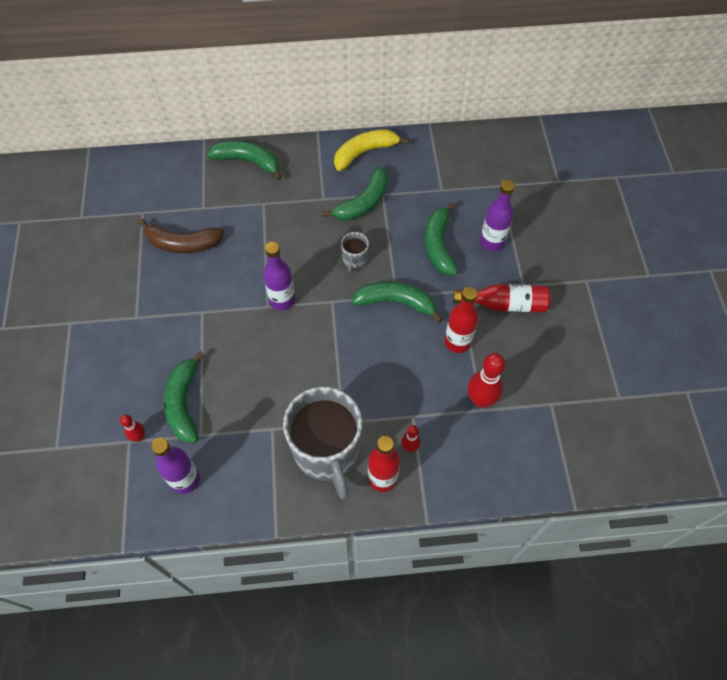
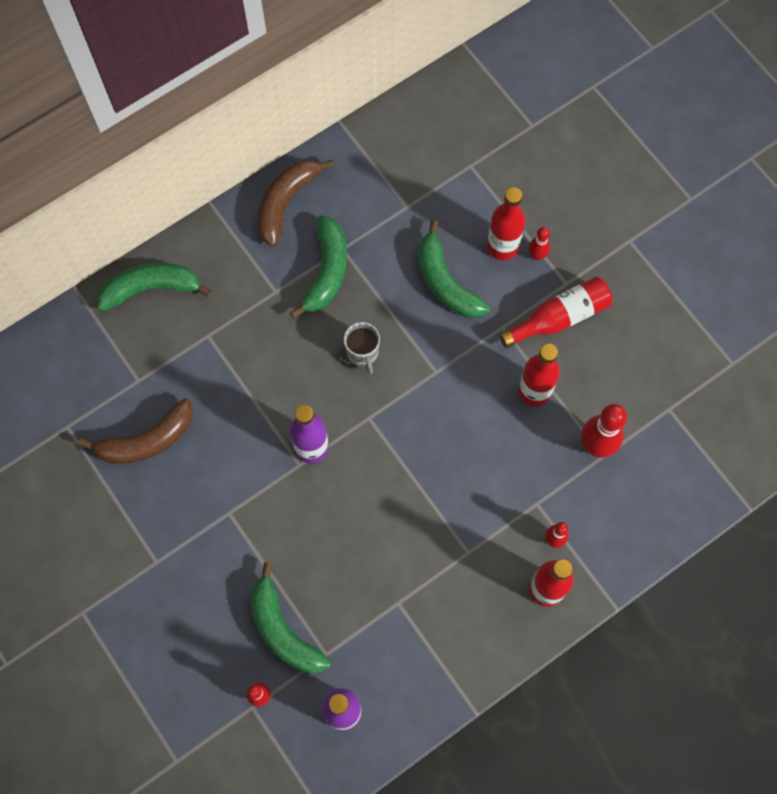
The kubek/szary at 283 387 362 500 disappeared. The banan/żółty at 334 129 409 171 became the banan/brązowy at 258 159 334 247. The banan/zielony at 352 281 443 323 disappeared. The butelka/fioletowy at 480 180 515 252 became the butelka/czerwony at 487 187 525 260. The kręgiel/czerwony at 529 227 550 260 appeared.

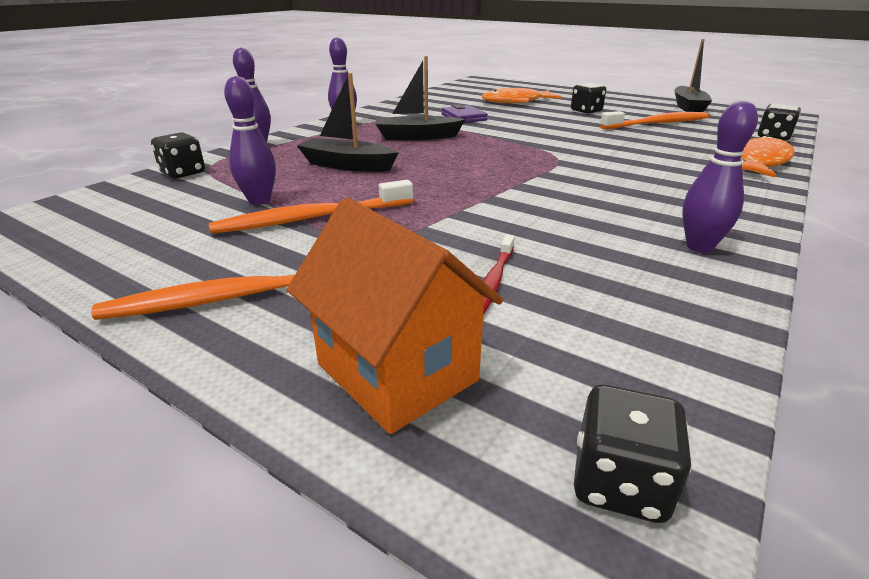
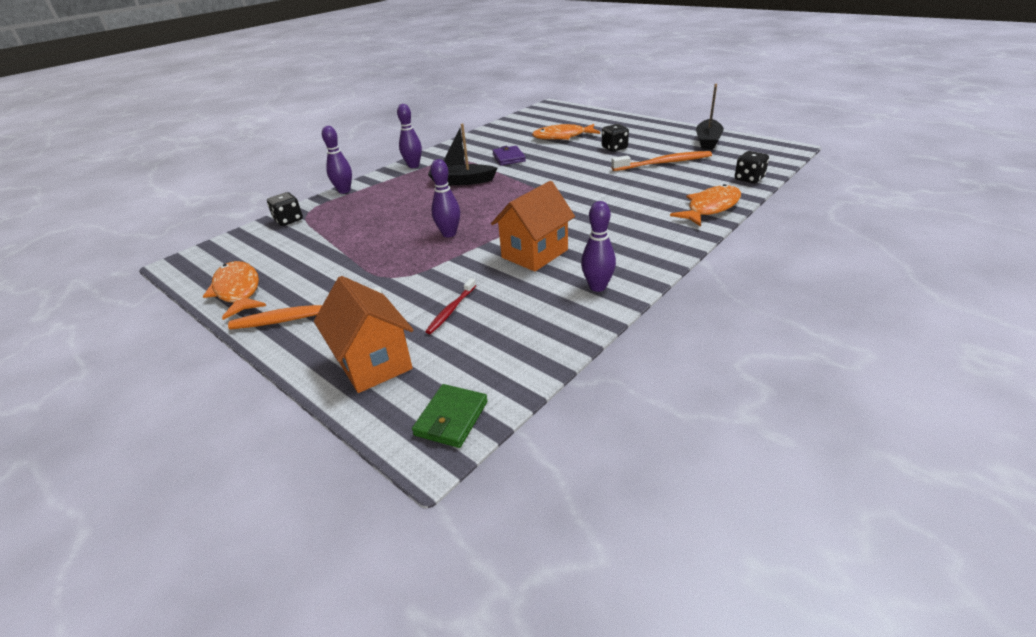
The szczoteczka do zębów/pomarańczowy at 209 180 413 234 disappeared. The kręgiel/fioletowy moved from 224 76 276 205 to 430 159 460 237. The łódka/czarny at 296 73 399 172 disappeared. The kostka do gry/czarny at 574 385 692 523 was replaced by the portfel/zielony at 412 384 488 448. The ryba/pomarańczowy at 203 261 266 320 appeared. The domek/pomarańczowy at 491 181 575 272 appeared.

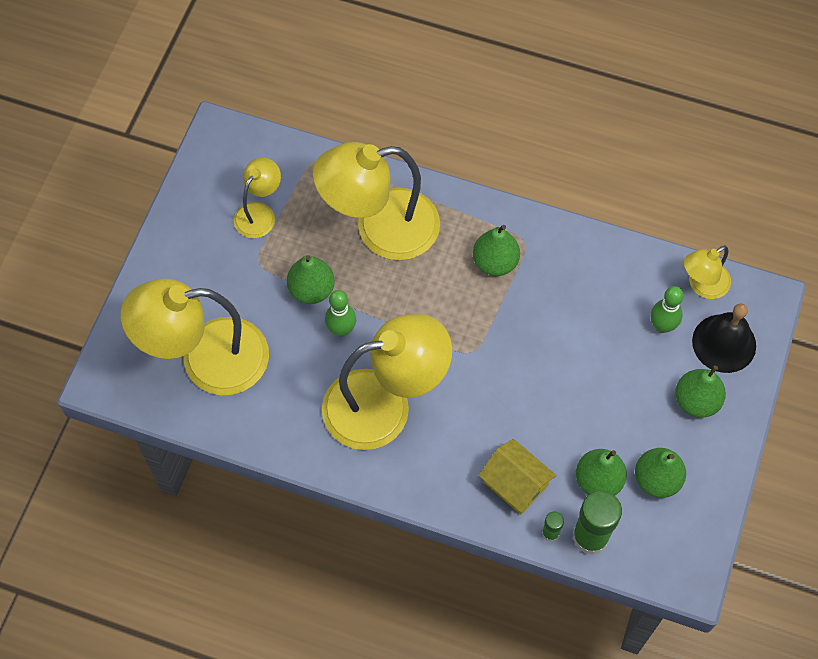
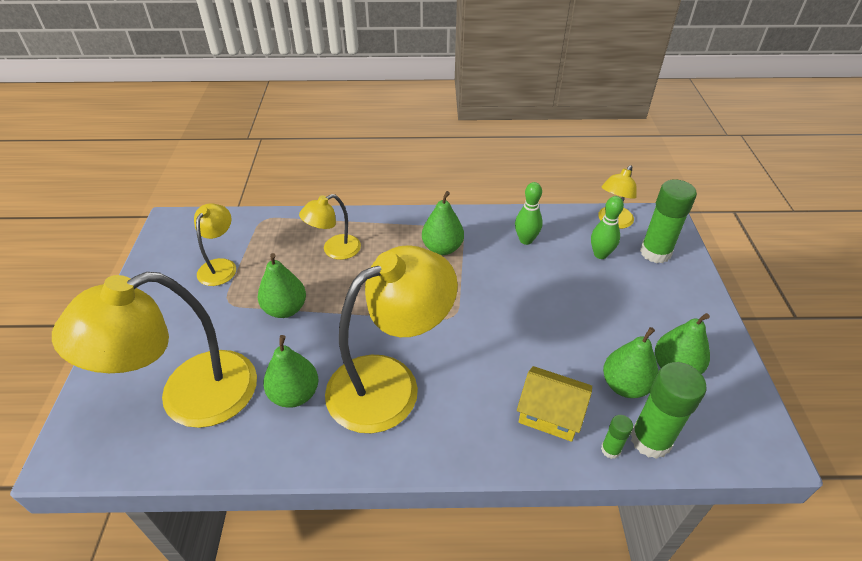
The lampka/żółty at 313 142 440 260 changed to 0.50 times the size. The kręgiel/zielony moved from 325 290 356 337 to 515 182 543 245. The gruszka/zielony moved from 675 366 726 418 to 263 335 318 408. The dzwonek/czarny at 692 304 756 373 was replaced by the klej w sztyfcie/zielony at 640 179 697 263.

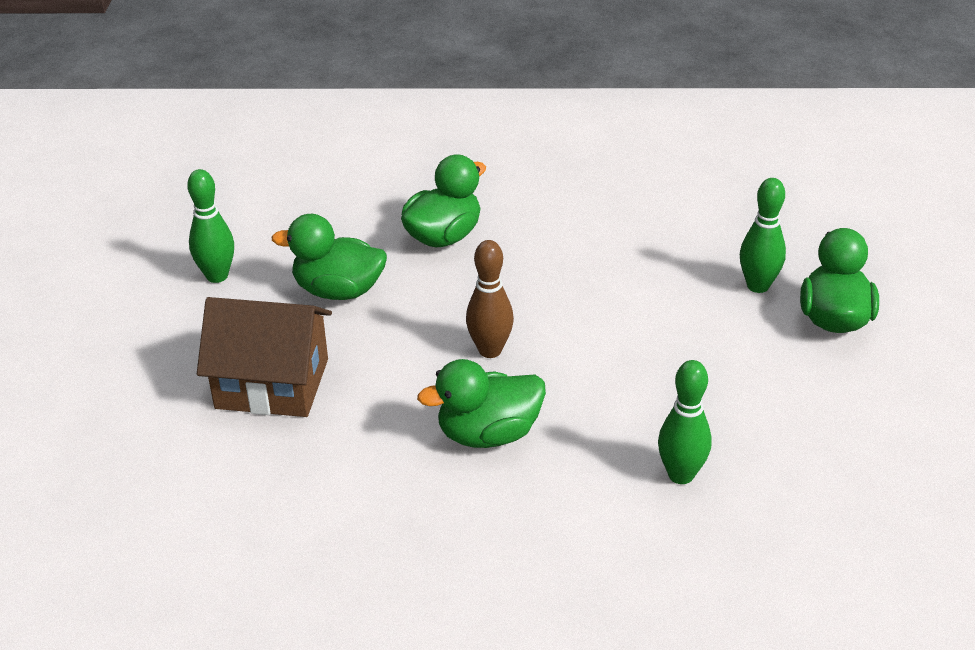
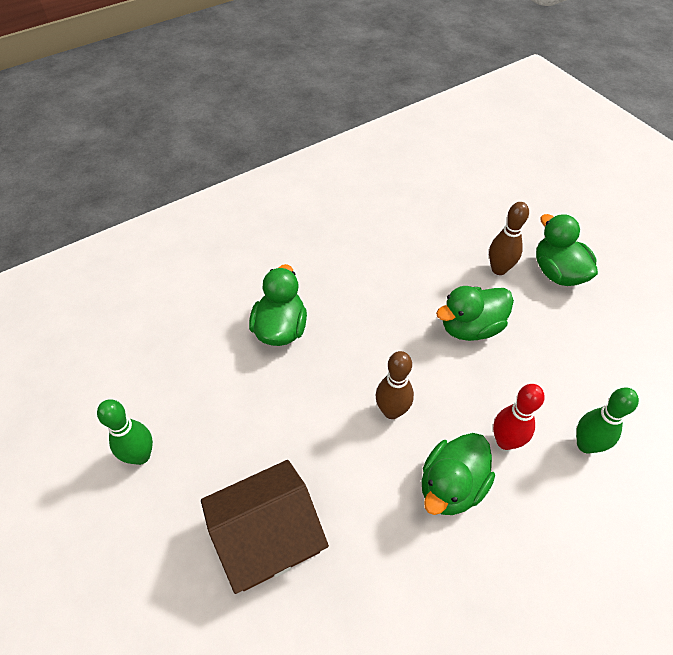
The kaczka/zielony moved from 272 214 387 300 to 436 286 514 341. The kręgiel/zielony at 740 178 786 293 became the kręgiel/brązowy at 489 202 529 275. The kręgiel/czerwony at 493 384 545 450 appeared.

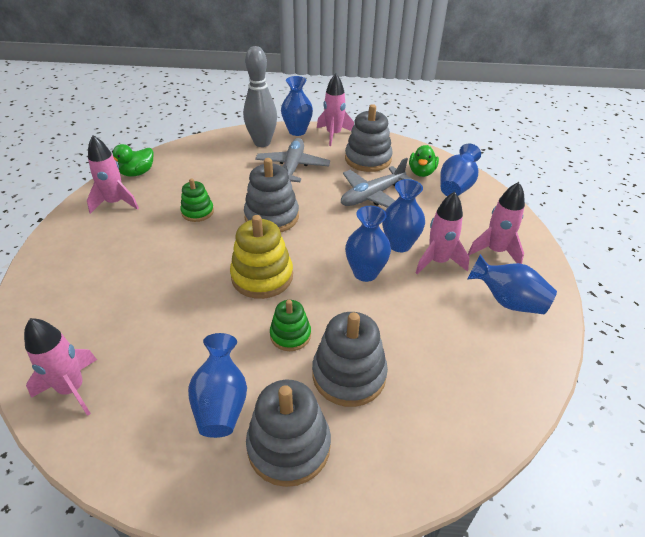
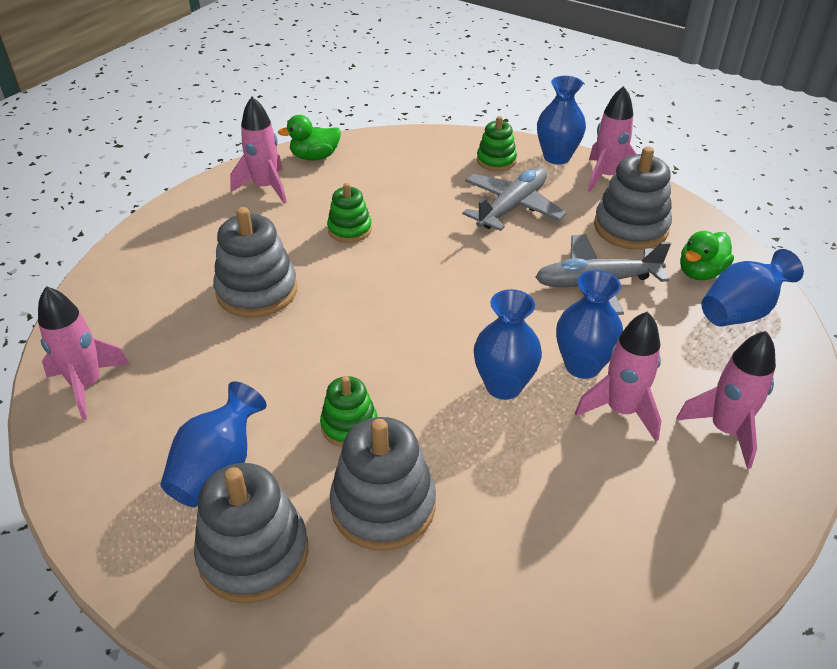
The zabawka nakładanka/żółty at 230 215 293 299 disappeared. The kręgiel/szary at 243 46 277 147 was replaced by the zabawka nakładanka/zielony at 477 116 517 171. The zabawka nakładanka/szary moved from 244 158 299 232 to 213 207 297 318. The wazon/niebieski at 467 254 557 314 disappeared.

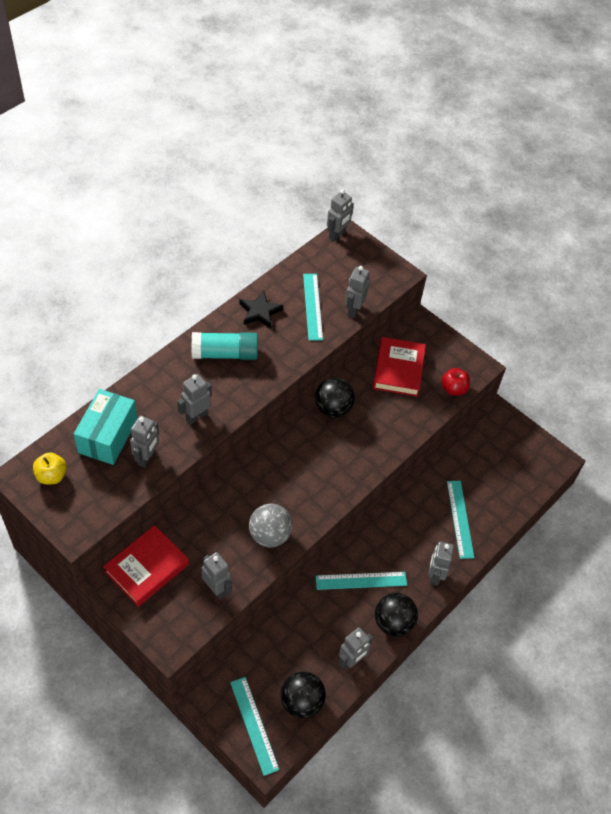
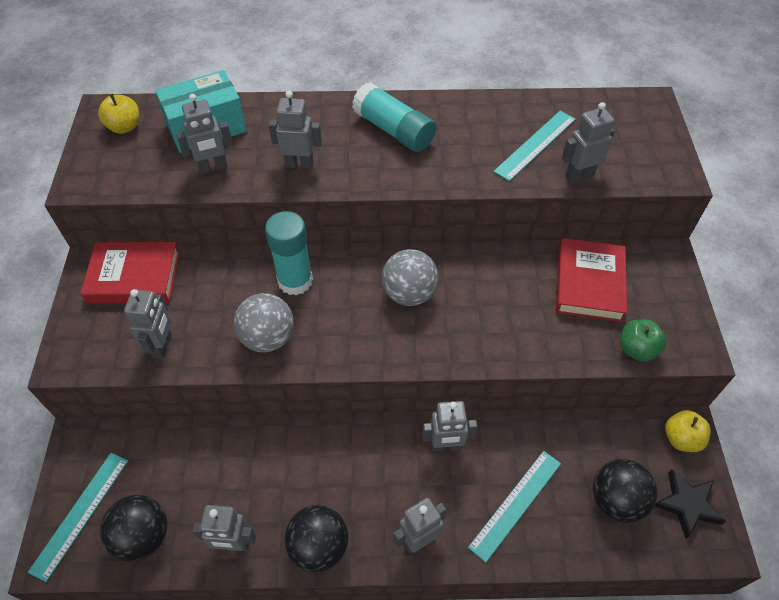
The gwiazda/czarny moved from 240 291 283 329 to 654 470 726 539. The piłka/czarny moved from 315 377 355 417 to 593 459 657 522. The linijka/turkusowy at 316 572 407 590 disappeared. The robot/szary moved from 327 189 354 242 to 422 401 477 451. The książka/czerwony at 373 337 426 397 turned 45 degrees counterclockwise. The jabłko/czerwony at 441 368 470 396 became the jabłko/zielony at 620 319 666 362. The klej w sztyfcie/turkusowy at 265 211 313 295 appeared. The piłka/szary at 382 249 439 306 appeared. The jabłko/żółty at 665 410 711 452 appeared.

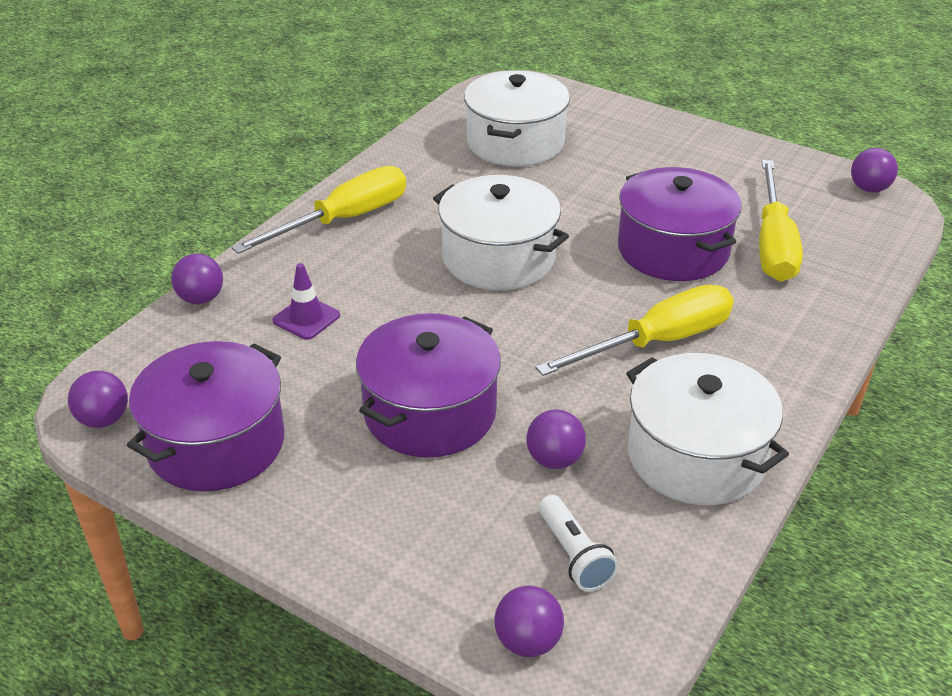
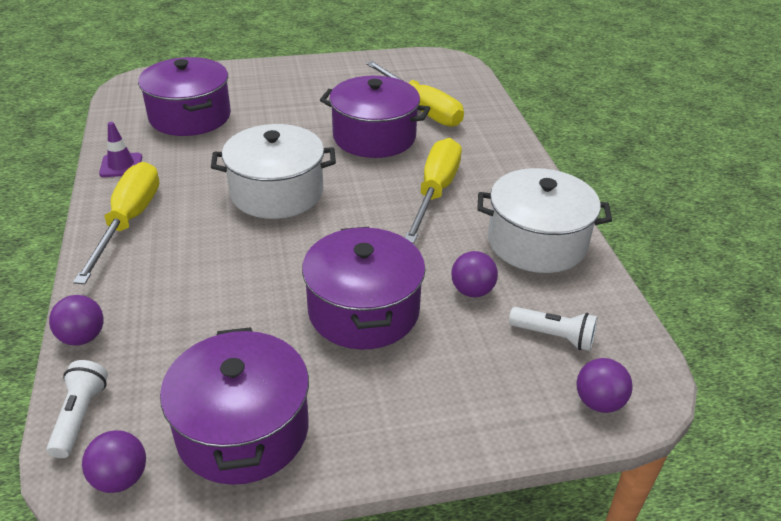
The pachołek/fioletowy moved from 272 263 340 340 to 99 122 142 177. The garnek/biały at 464 71 570 166 became the garnek/fioletowy at 138 57 231 136. The piłka/fioletowy at 851 148 898 193 disappeared. The latarka/biały at 46 360 108 458 appeared.

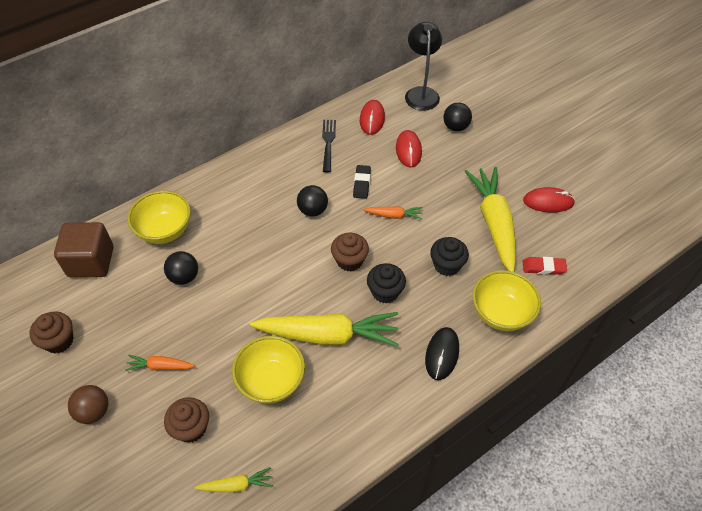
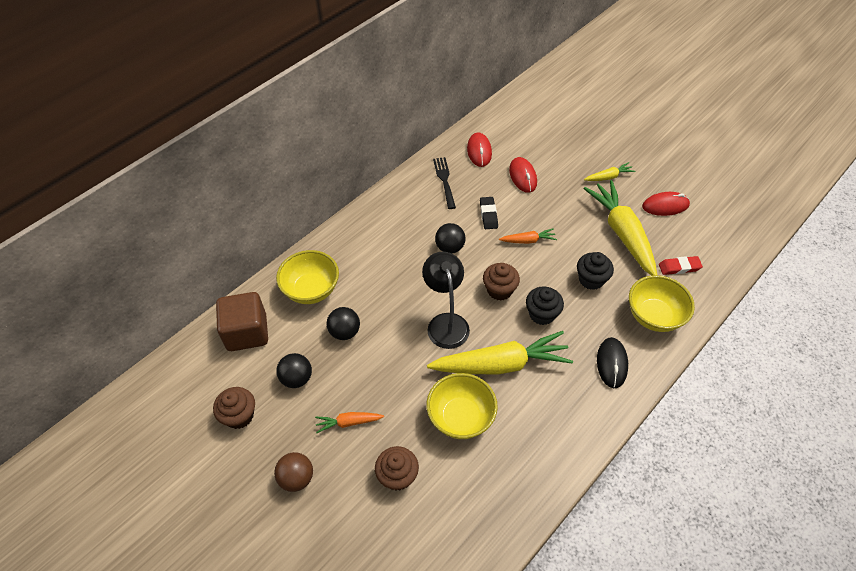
The marchewka/żółty moved from 195 467 273 492 to 584 162 635 181. The lampka/czarny moved from 405 22 442 111 to 422 252 470 349. The piłka/czarny moved from 443 103 472 131 to 276 353 312 388.

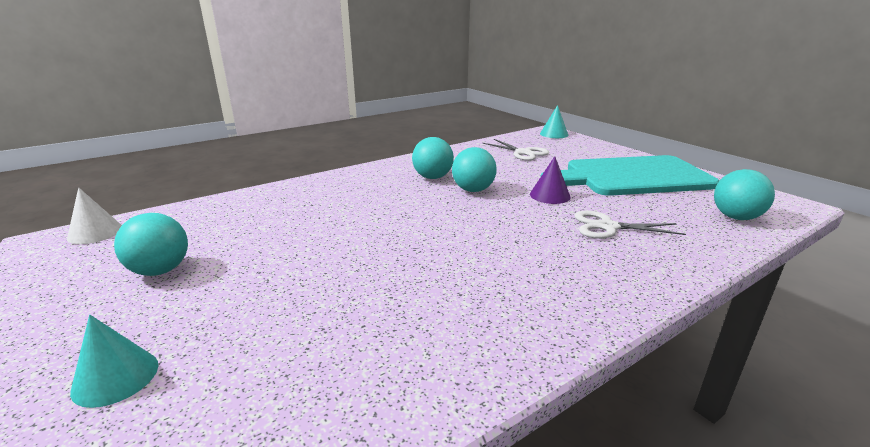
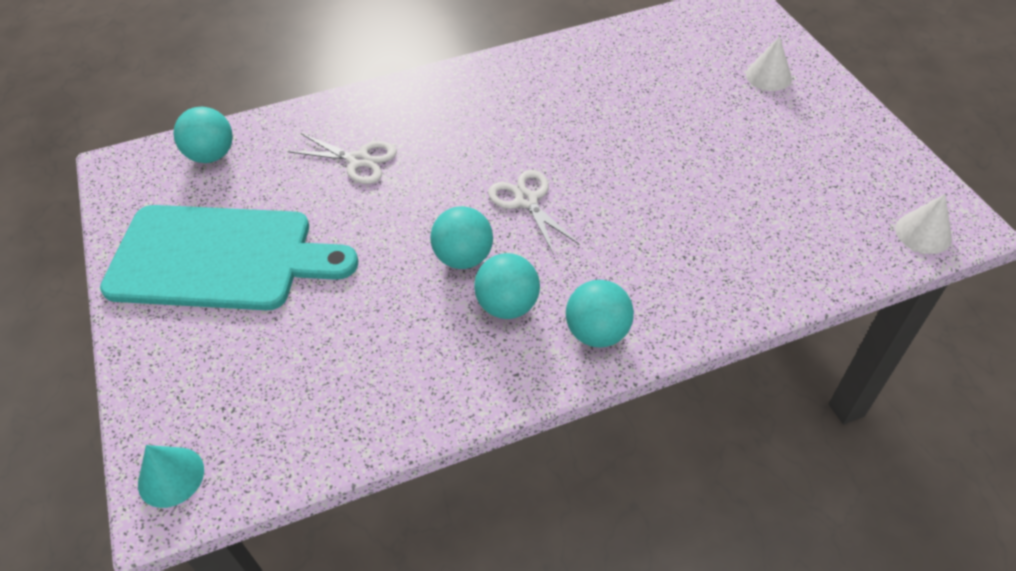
The stożek/turkusowy at 70 315 158 408 became the stożek/biały at 746 36 792 91. The piłka/turkusowy moved from 114 213 188 276 to 566 280 634 347. The nożyczki/biały moved from 483 139 549 161 to 488 170 580 255. The stożek/fioletowy at 530 156 571 204 disappeared.

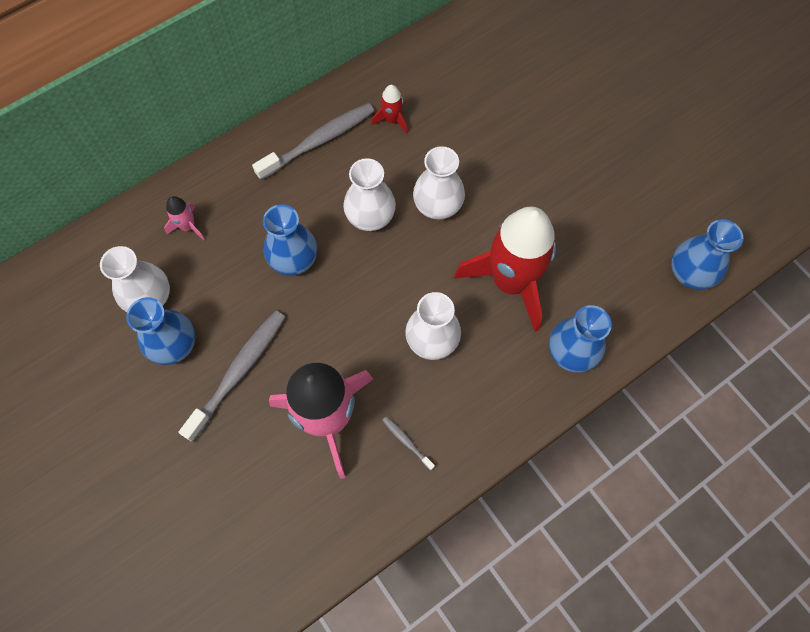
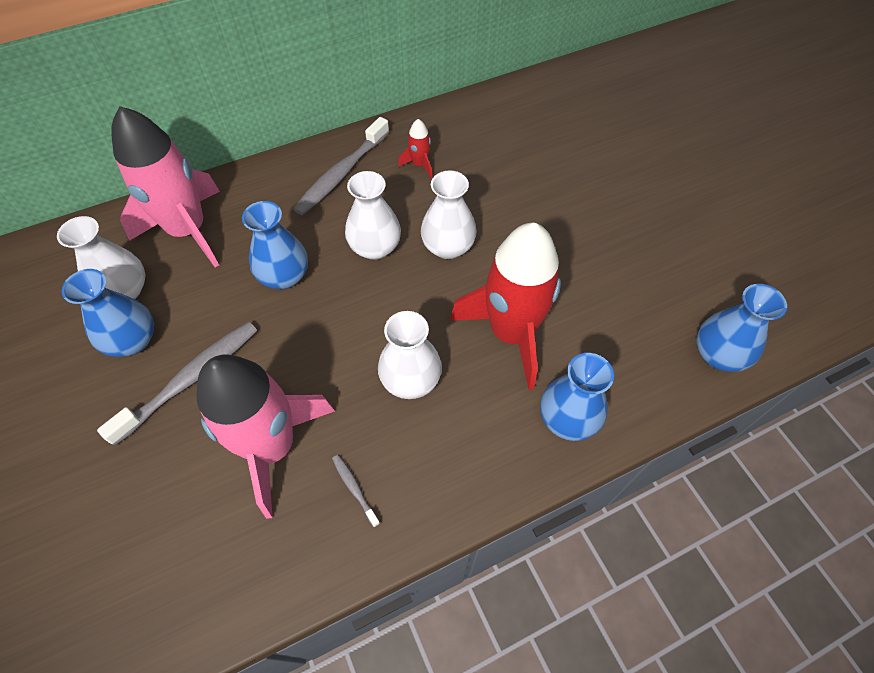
The rakieta/różowy at 164 196 205 241 changed to 2.45 times the size. The szczoteczka do zębów/szary at 252 103 374 180 turned 150 degrees clockwise.

